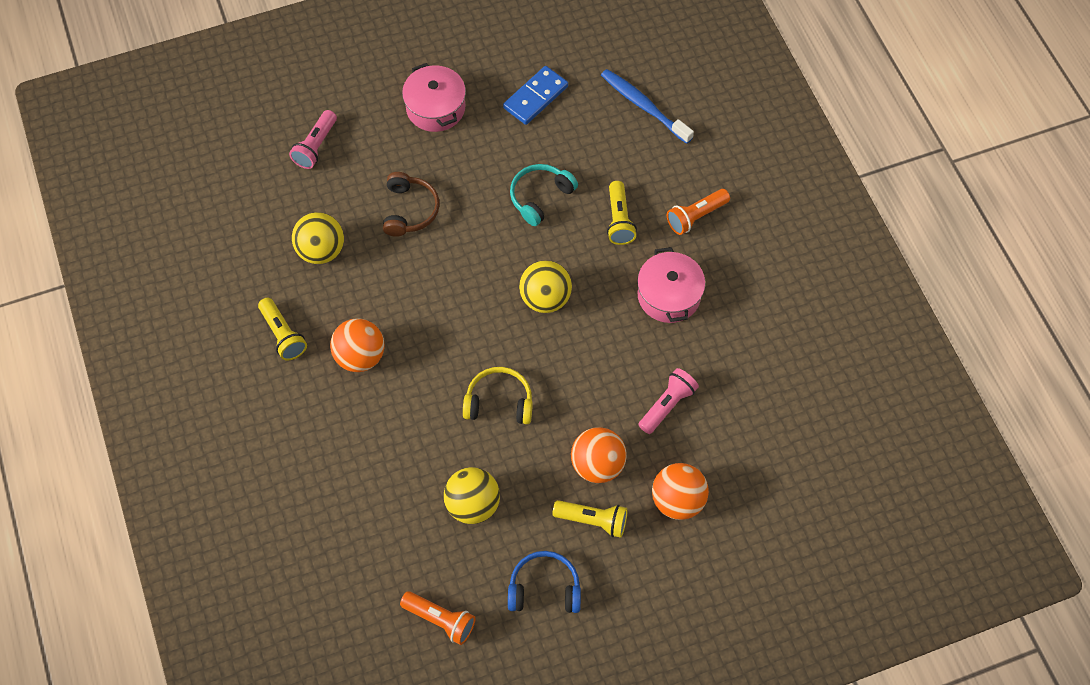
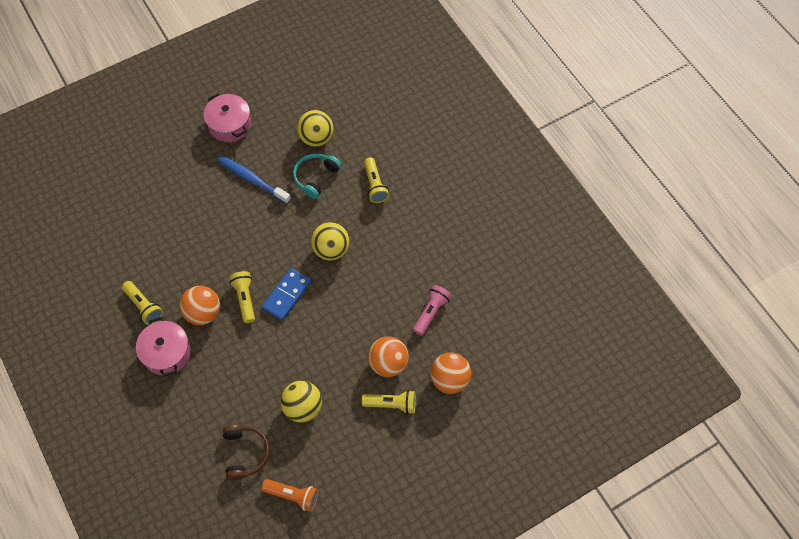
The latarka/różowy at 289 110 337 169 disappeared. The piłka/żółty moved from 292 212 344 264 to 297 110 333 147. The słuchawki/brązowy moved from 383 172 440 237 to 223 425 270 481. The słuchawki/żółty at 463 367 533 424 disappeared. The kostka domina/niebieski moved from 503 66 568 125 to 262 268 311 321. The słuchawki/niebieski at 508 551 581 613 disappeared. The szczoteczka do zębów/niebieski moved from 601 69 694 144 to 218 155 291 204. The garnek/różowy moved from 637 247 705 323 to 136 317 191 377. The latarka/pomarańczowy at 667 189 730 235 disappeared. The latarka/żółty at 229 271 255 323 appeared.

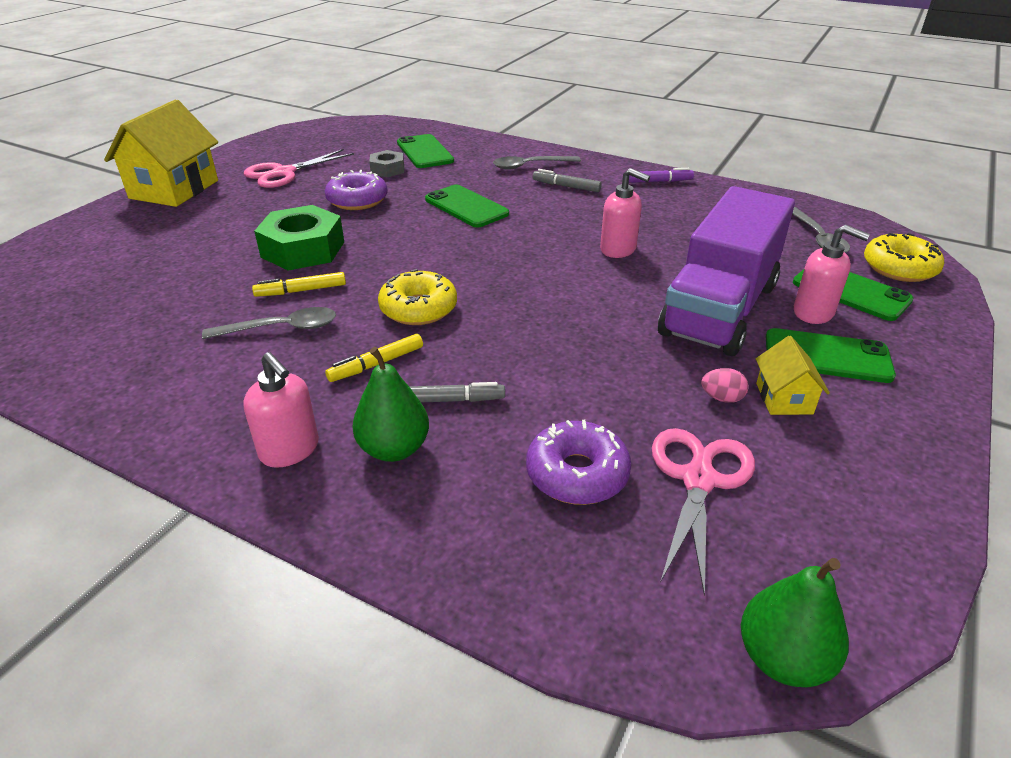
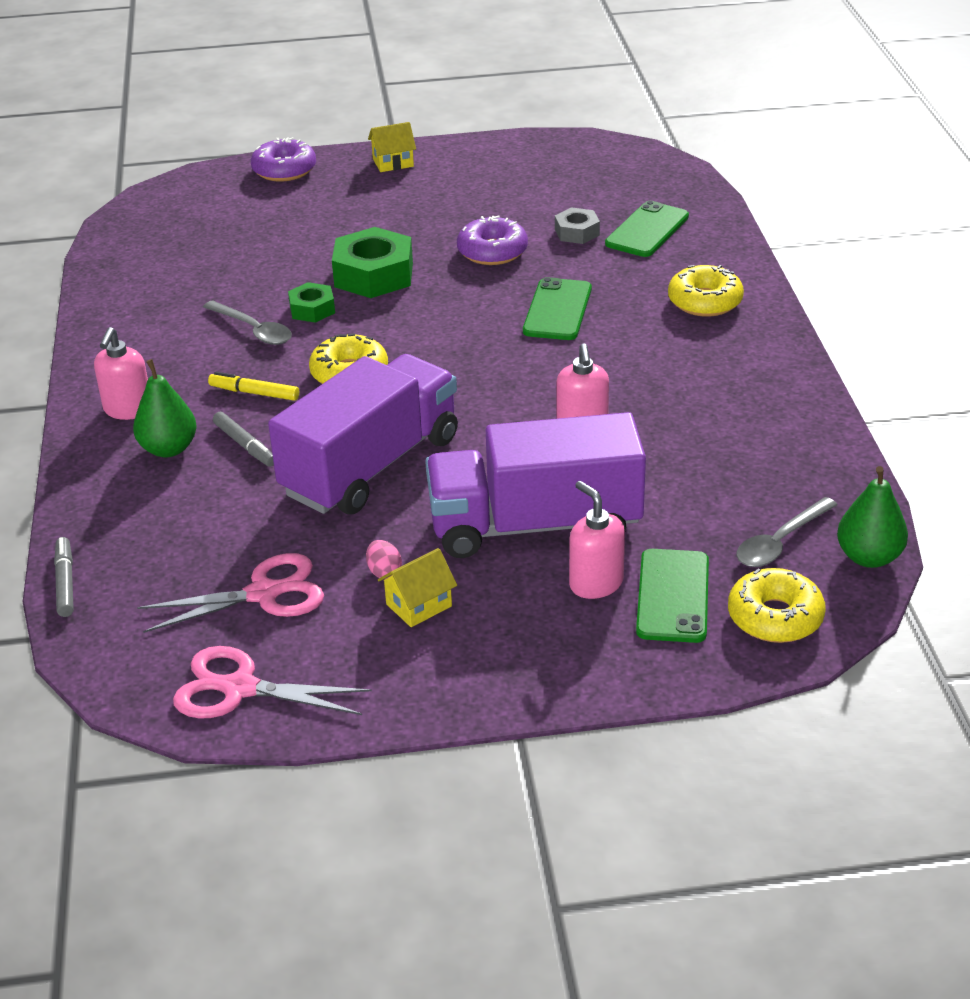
The domek/żółty at 104 99 218 207 changed to 0.49 times the size. The nożyczki/różowy moved from 244 149 354 188 to 173 646 372 718. The flamaster/żółty at 252 272 346 297 was replaced by the nakrętka/zielony at 288 282 335 323. The łyżka/szary at 493 156 581 170 was replaced by the donut/żółty at 668 265 744 317. The donut/fioletowy moved from 526 420 631 505 to 251 137 316 182. The flamaster/szary moved from 533 169 602 192 to 54 537 74 617. The flamaster/fioletowy at 629 168 694 183 disappeared. The gruszka/zielony moved from 741 558 849 687 to 837 466 908 568. The telefon/zielony at 766 328 896 383 disappeared. The dozownik mydła/różowy at 794 225 870 324 turned 150 degrees clockwise. The ciężarówka/fioletowy at 268 354 458 514 appeared.

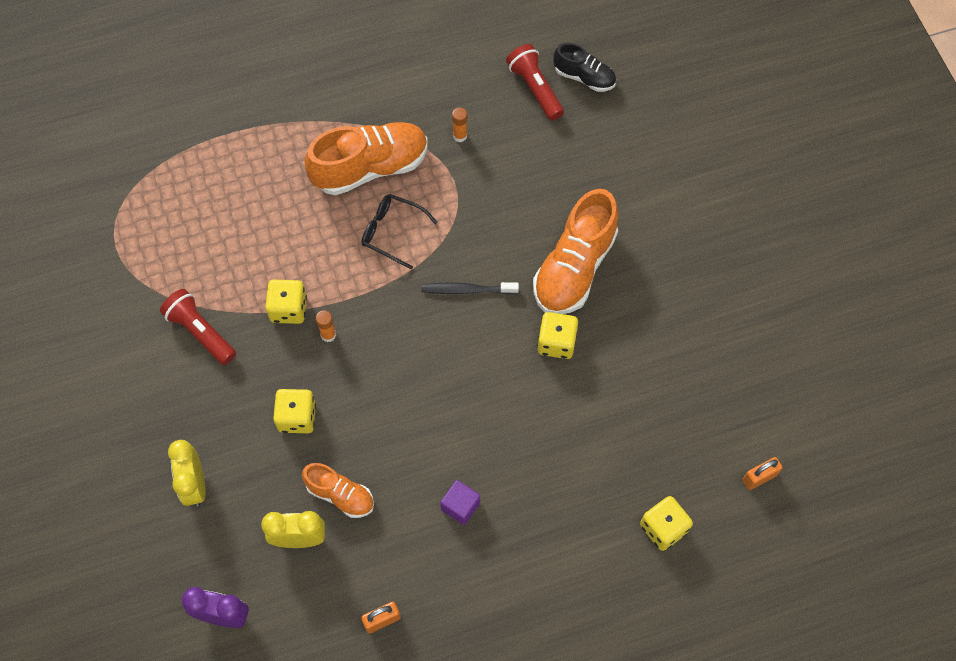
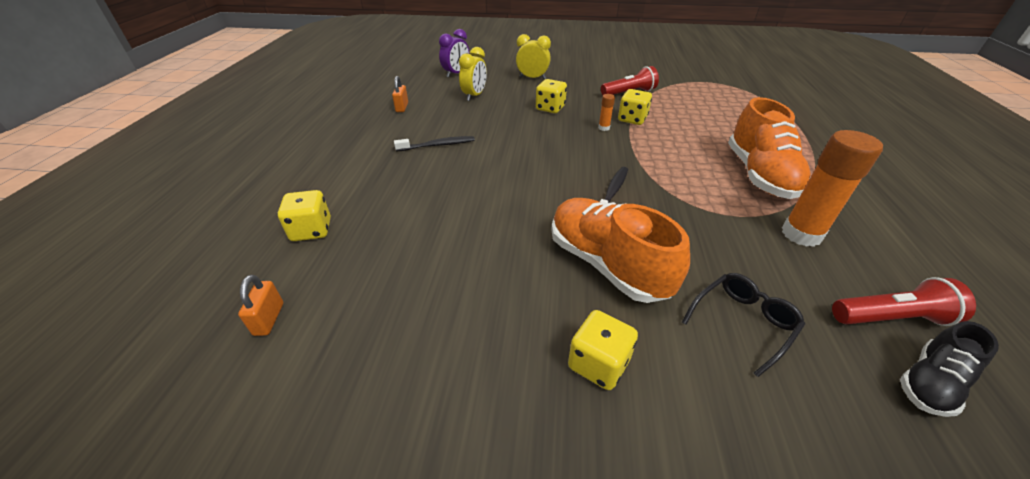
The but/pomarańczowy at 302 463 374 518 disappeared. The okulary/czarny moved from 361 194 438 270 to 682 273 805 377. The sześcian/fioletowy at 440 480 480 525 was replaced by the szczoteczka do zębów/czarny at 394 136 475 152. The klej w sztyfcie/pomarańczowy at 452 108 467 142 changed to 2.27 times the size. The kostka do gry/żółty moved from 537 312 578 359 to 568 310 638 390.

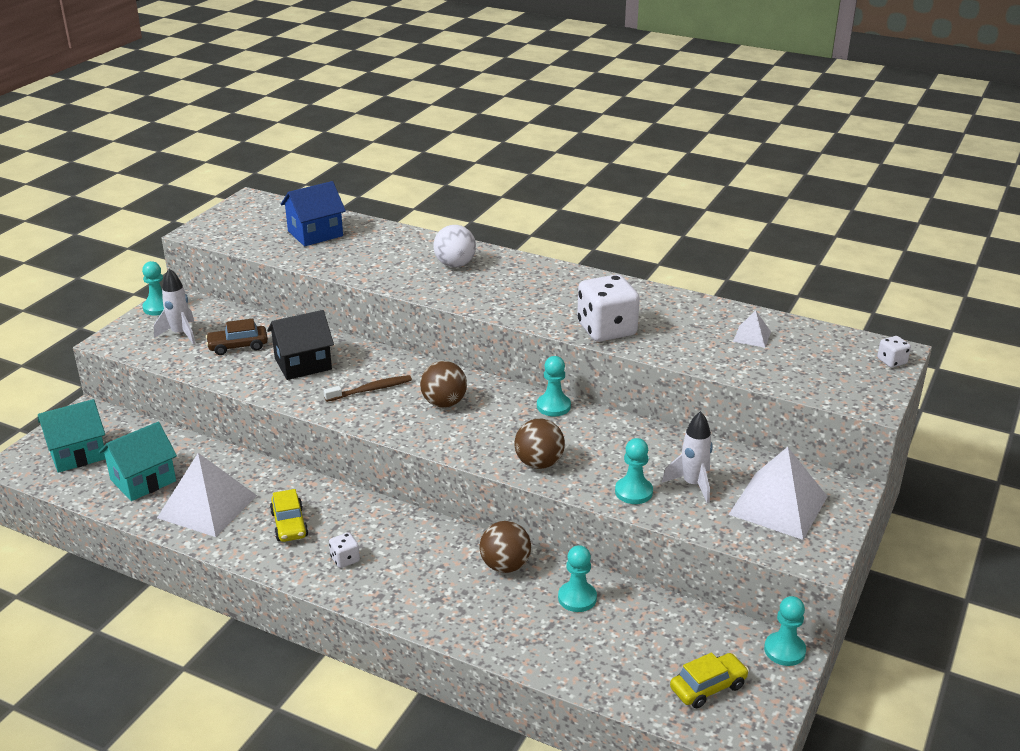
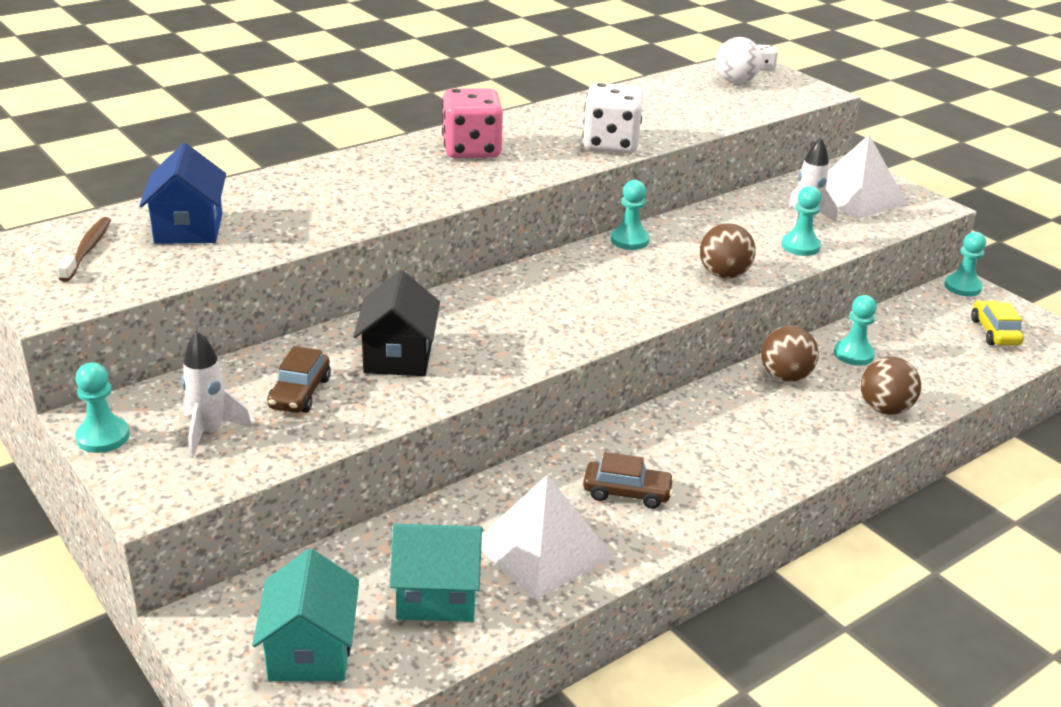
The domek/turkusowy at 99 422 177 501 turned 75 degrees counterclockwise. The samochód/żółty at 270 489 308 542 became the samochód/brązowy at 583 452 674 509. The szczoteczka do zębów/brązowy moved from 323 375 412 402 to 57 217 111 282. The kostka do gry/biały at 329 532 360 568 disappeared. The piłka/brązowy moved from 420 361 467 408 to 861 357 921 415. The piłka/biały moved from 433 225 476 267 to 716 37 762 84. The piramida/biały at 733 310 771 348 disappeared. The kostka do gry/różowy at 442 88 503 158 appeared.

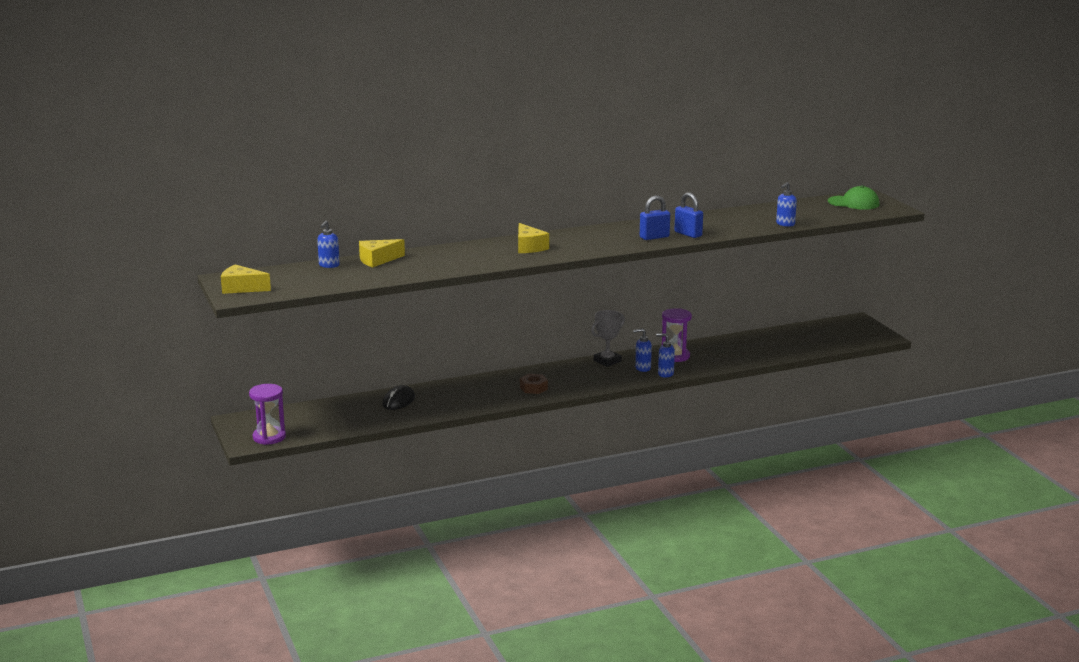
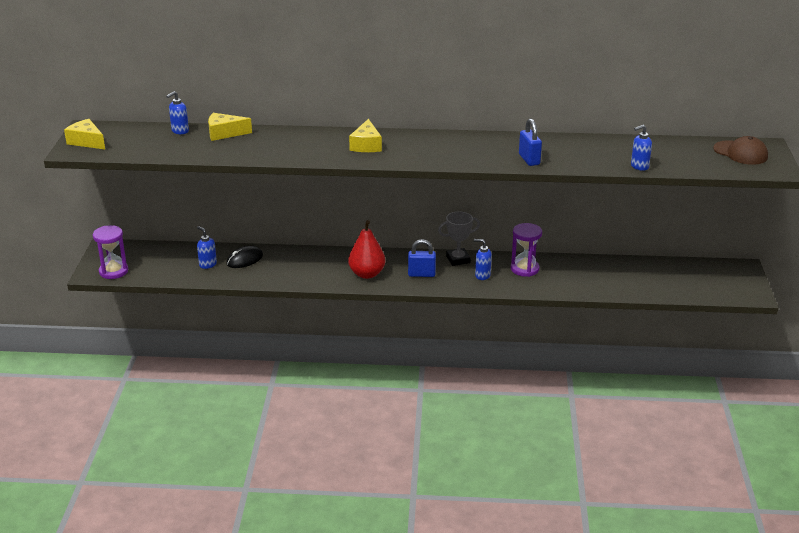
The nakrętka/brązowy at 520 374 548 394 was replaced by the gruszka/czerwony at 348 220 385 279. The kłódka/niebieski moved from 640 195 670 240 to 408 239 436 277. The dozownik mydła/niebieski moved from 656 333 675 378 to 197 226 217 269. The czapka/zielony at 828 185 880 210 became the czapka/brązowy at 713 136 768 165.

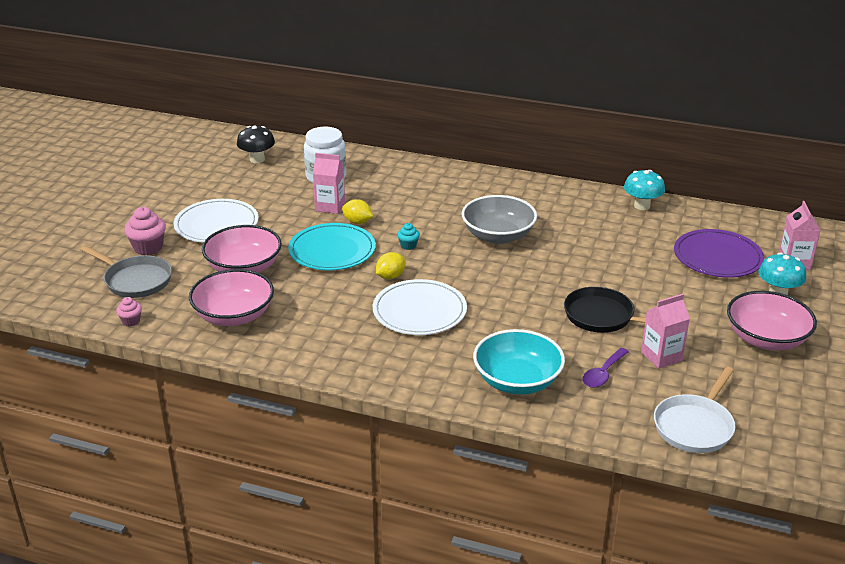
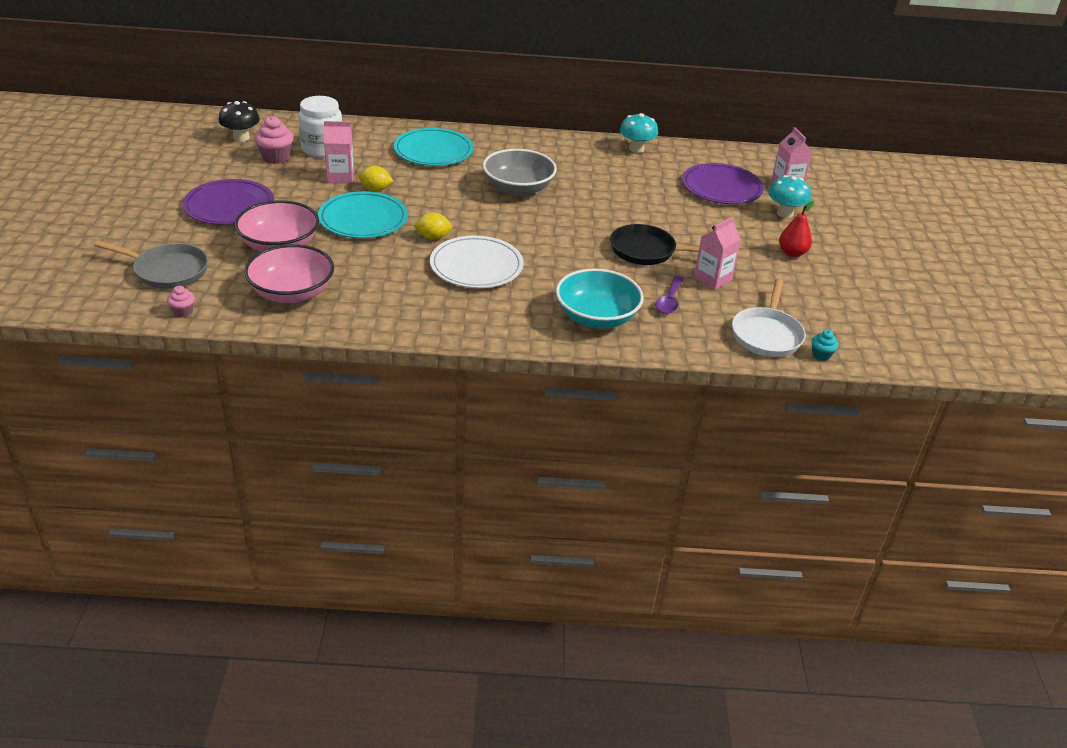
The muffinka/różowy moved from 124 207 166 255 to 254 116 294 164. The talerz/biały at 173 199 259 243 became the talerz/fioletowy at 182 179 274 225. The cytryna/żółty at 376 252 405 279 turned 60 degrees clockwise. The muffinka/turkusowy moved from 397 223 420 250 to 812 330 838 361. The miska/różowy at 727 291 817 351 was replaced by the gruszka/czerwony at 779 201 814 257. The talerz/turkusowy at 394 128 473 166 appeared.

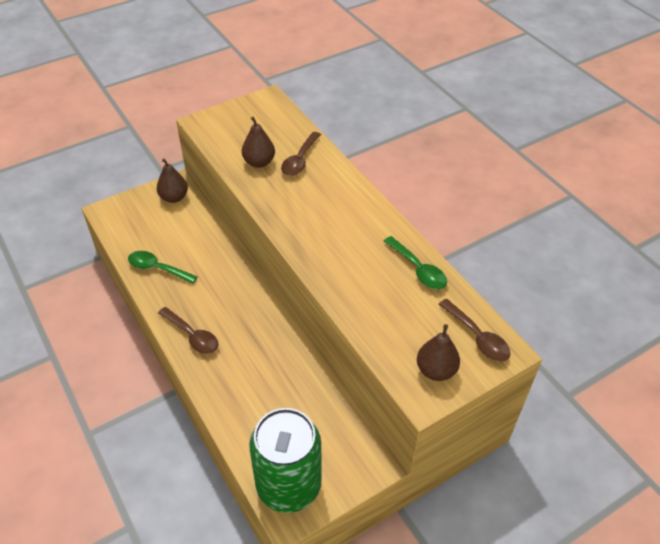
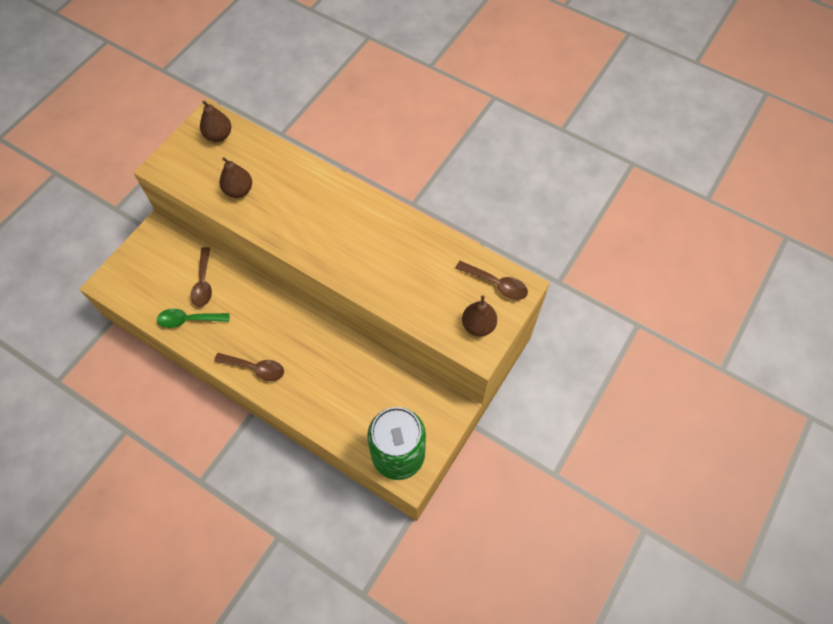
The gruszka/brązowy moved from 157 159 188 203 to 200 101 231 142. The łyżka/brązowy moved from 281 132 321 176 to 190 247 212 307. The łyżka/zielony at 384 236 447 289 disappeared.

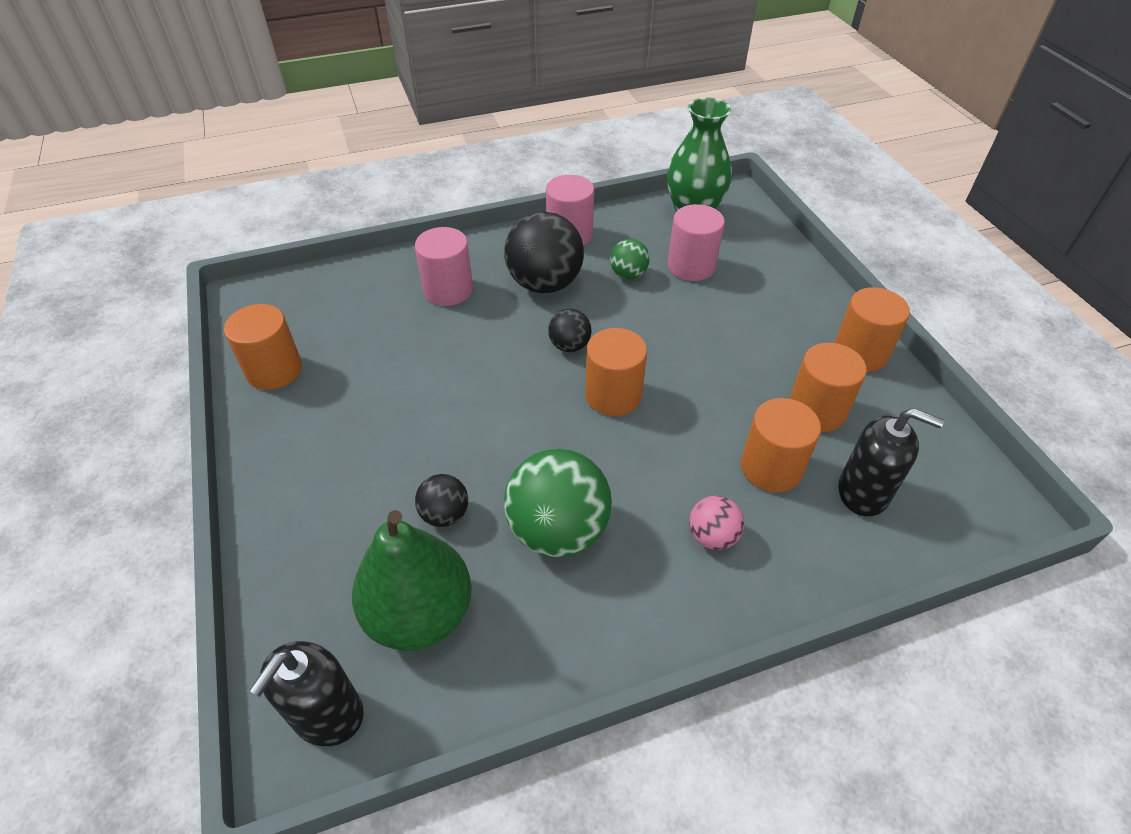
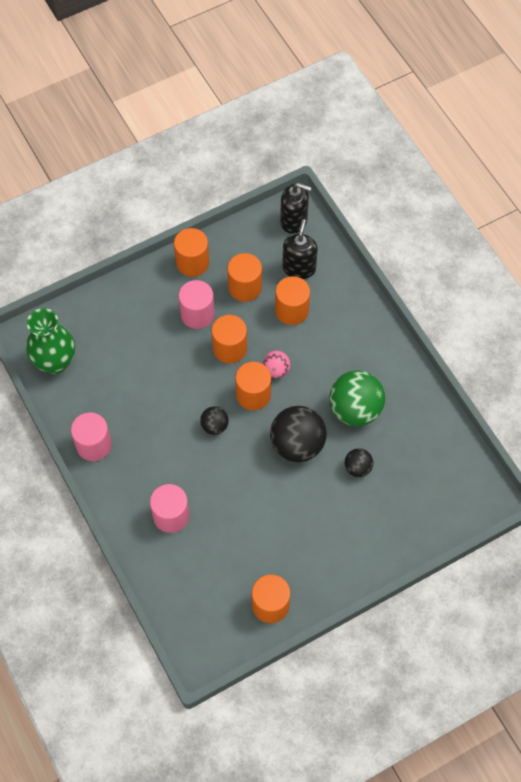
The dozownik mydła/czarny moved from 249 641 363 746 to 280 183 312 234. The gruszka/zielony at 352 510 472 651 disappeared. The piłka/czarny moved from 504 212 584 293 to 270 406 327 462. The piłka/zielony at 610 239 650 279 disappeared. The walec/różowy moved from 668 204 725 281 to 179 280 215 329. The piłka/różowy moved from 689 495 744 550 to 263 351 290 378. The walec/pomarańczowy at 212 315 247 363 appeared.

